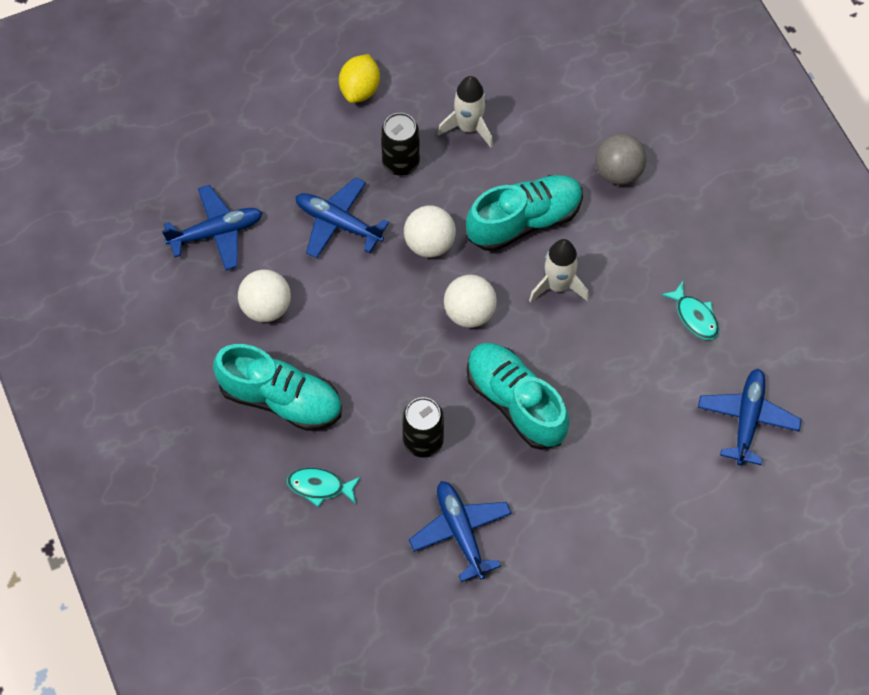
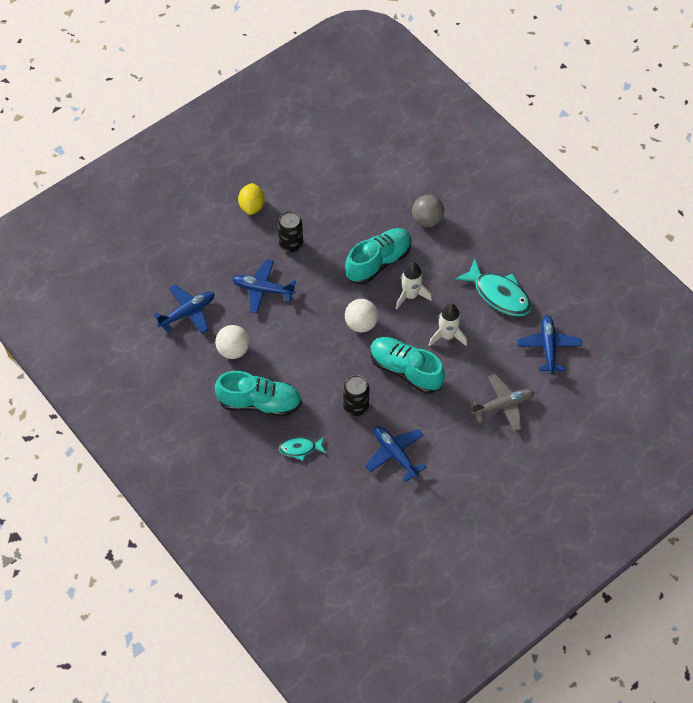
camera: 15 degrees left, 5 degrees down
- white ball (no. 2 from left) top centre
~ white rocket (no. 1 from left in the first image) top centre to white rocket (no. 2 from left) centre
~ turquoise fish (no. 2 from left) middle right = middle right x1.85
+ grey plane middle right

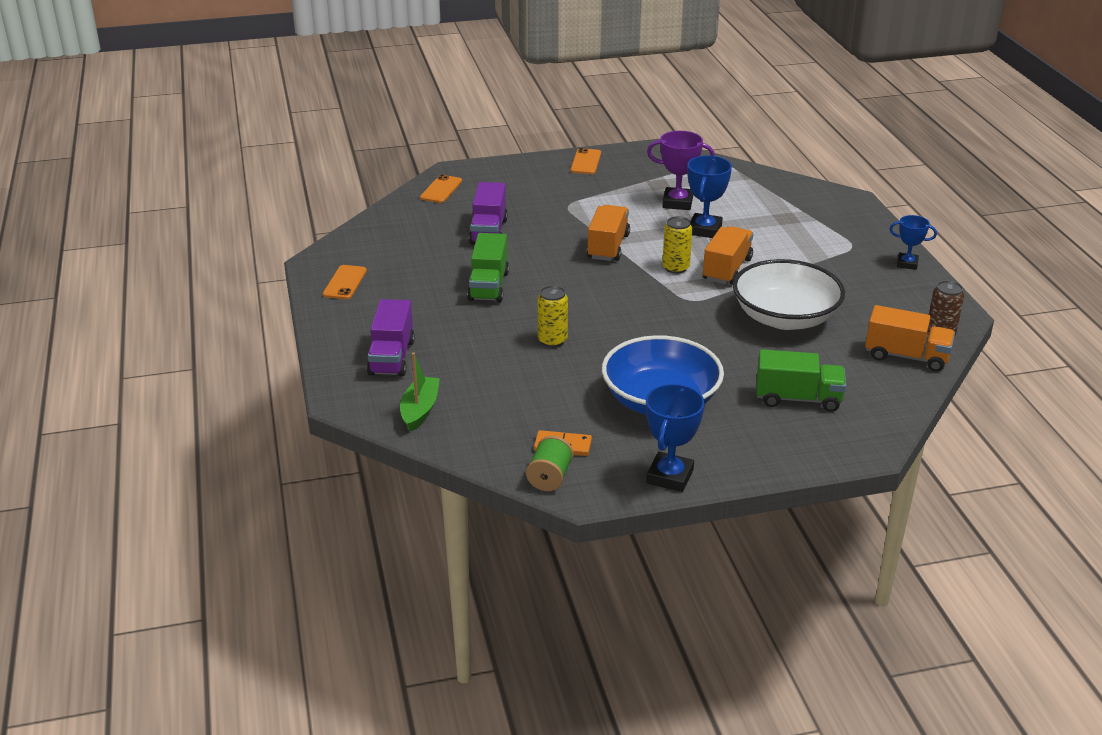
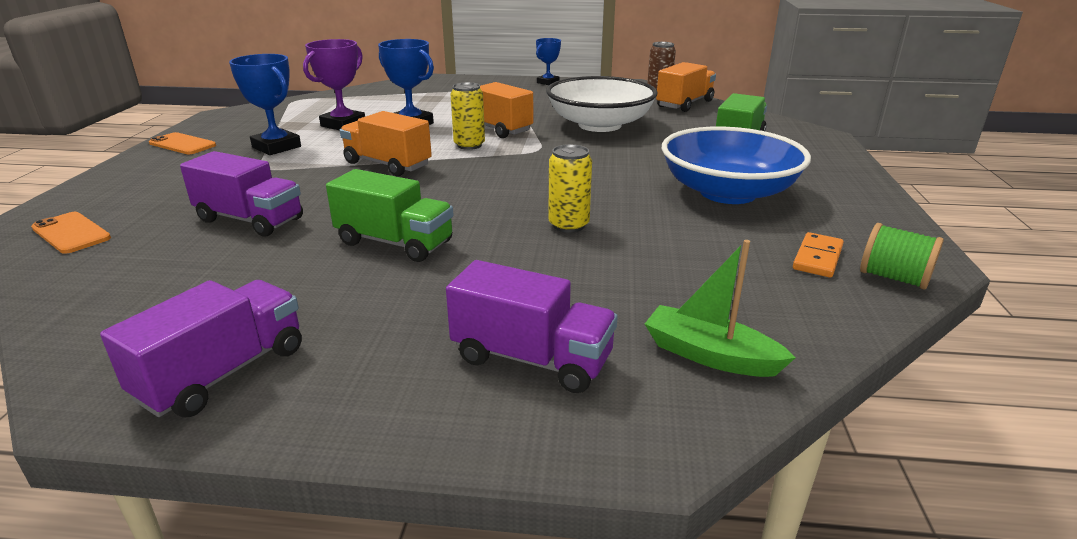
camera: 70 degrees left, 5 degrees down
~ orange phone (no. 1 from left) middle left to purple truck (no. 1 from left) middle left
~ blue trophy (no. 1 from left) centre to top left

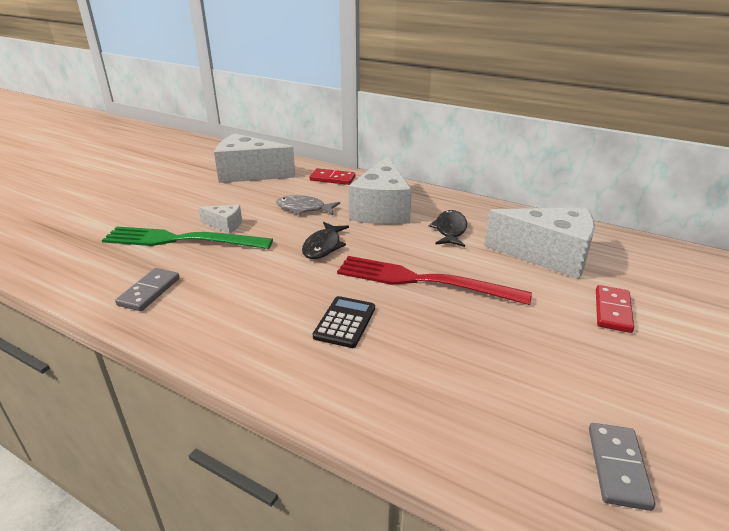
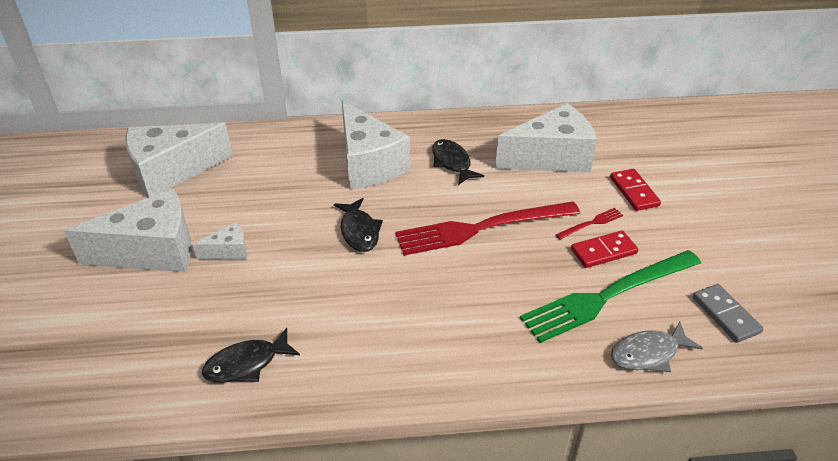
camera: 35 degrees left, 10 degrees up
~ green fork middle left to middle right
~ grey domino (no. 1 from left) middle left to black fish (no. 1 from left) bottom left
~ grey fish centre to bottom right
~ red domino (no. 1 from left) top centre to middle right
- black calculator centre
+ white cheese (no. 1 from left) middle left
+ red fork (no. 2 from left) middle right

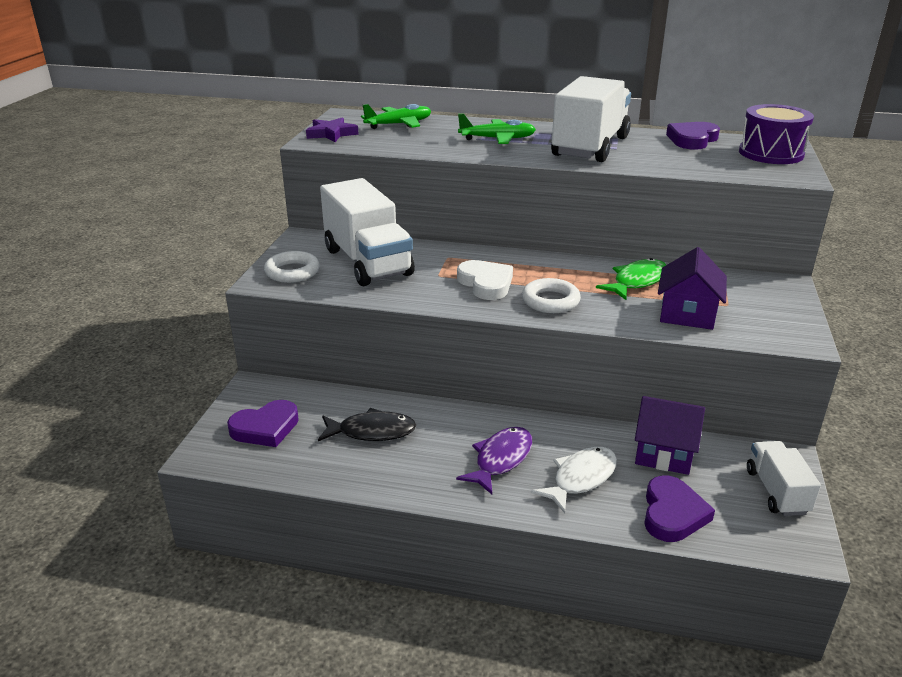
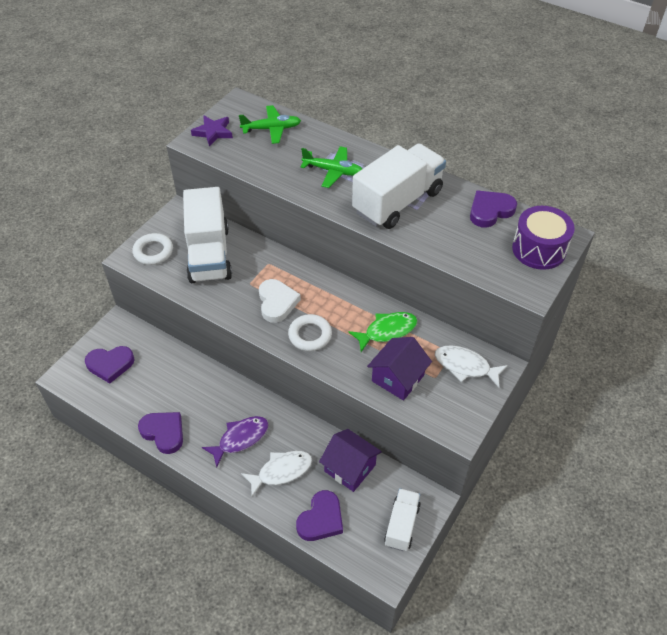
camera: 20 degrees right, 20 degrees up
- black fish centre
+ purple heart (no. 2 from left) bottom left
+ white fish (no. 2 from left) middle right

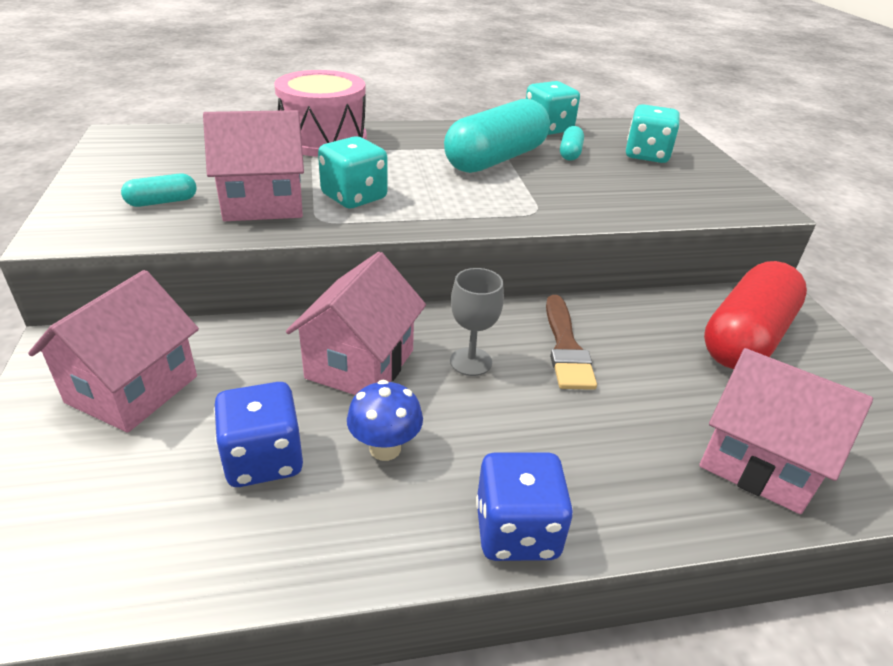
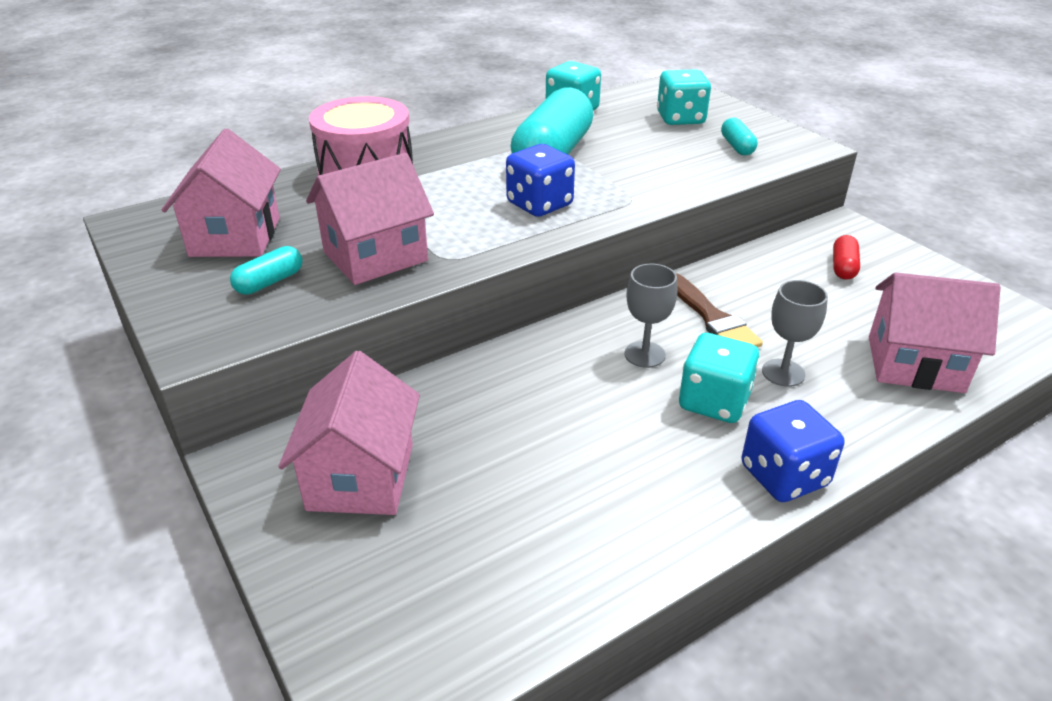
camera: 20 degrees left, 0 degrees up
~ blue dice (no. 1 from left) middle left to top centre
~ pink house (no. 3 from left in the first image) centre to pink house (no. 1 from left) top left
~ turquoise dice (no. 1 from left in the first image) top centre to turquoise dice (no. 3 from left) middle right
- blue mushroom centre
~ turquoise capsule (no. 3 from left) top centre to top right
~ red capsule middle right = middle right x0.43
+ grey goblet (no. 2 from left) middle right

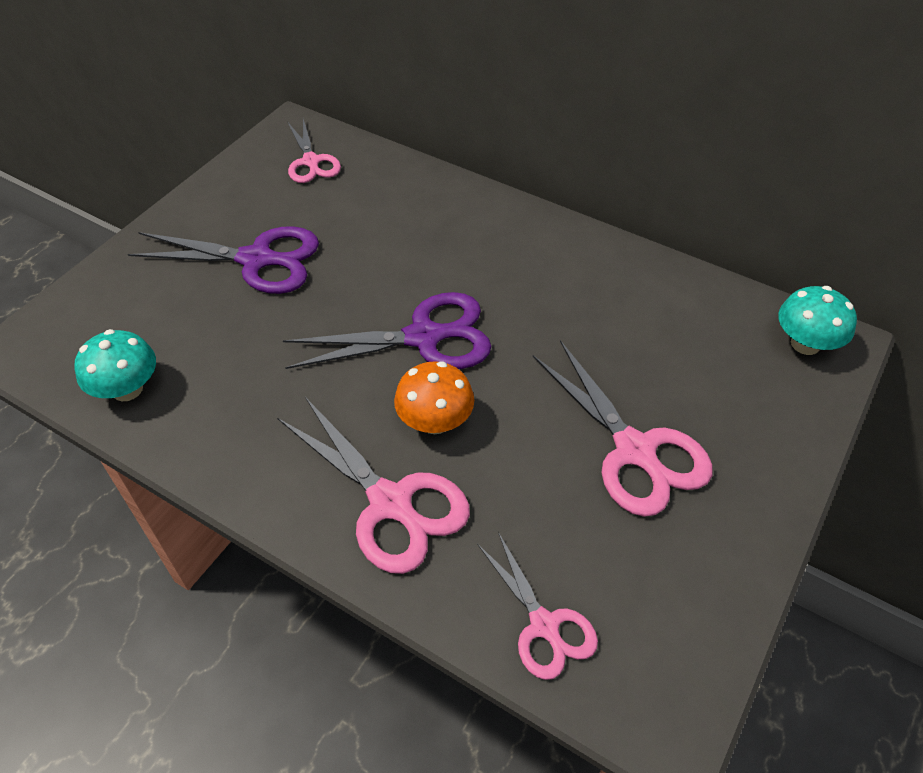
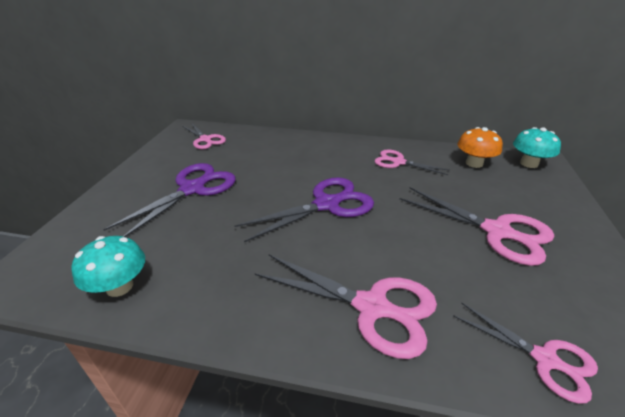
camera: 20 degrees left, 15 degrees down
~ purple scissors (no. 1 from left) middle left = middle left 45 degrees counterclockwise
~ orange mushroom centre to middle right
+ pink scissors (no. 3 from left) centre

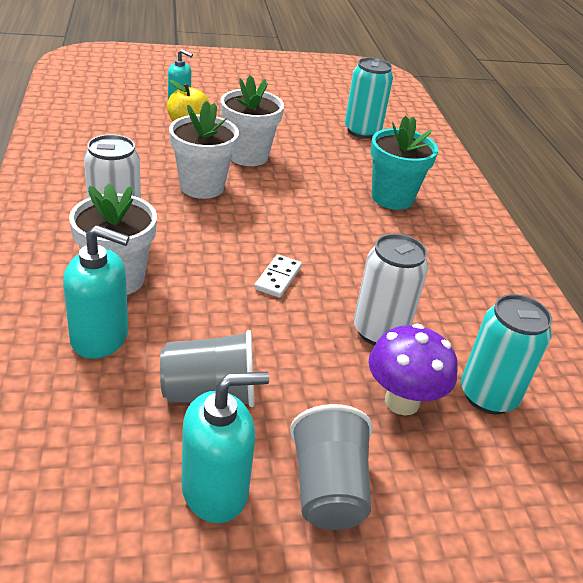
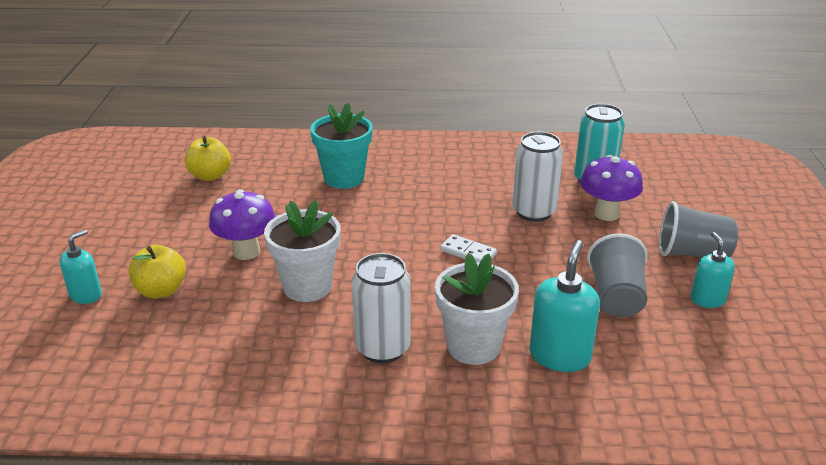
camera: 75 degrees left, 5 degrees down
~ turquoise soap dispenser (no. 3 from left) bottom centre = middle right x0.63
~ white flower pot (no. 3 from left) top centre to purple mushroom (no. 1 from left) middle left
~ turquoise can (no. 1 from left) top centre to yellow apple (no. 2 from left) middle left

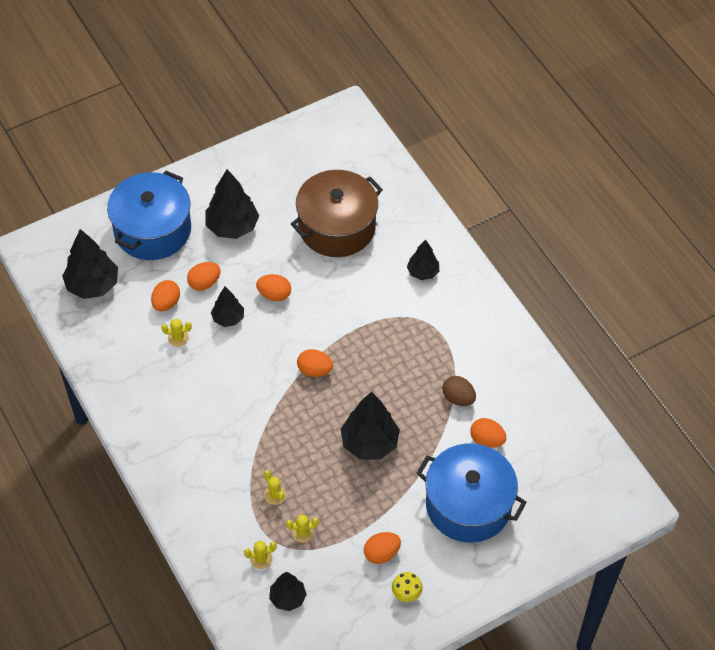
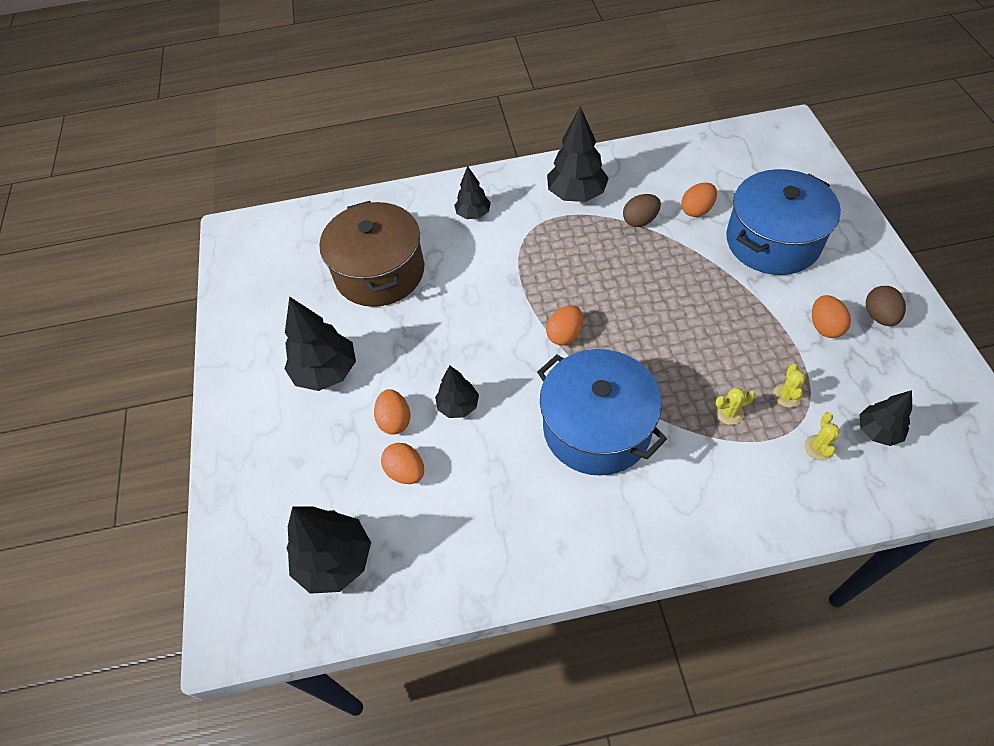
camera: 65 degrees left, 0 degrees up
~ blue pot (no. 1 from left) top left to centre
- yellow cactus (no. 1 from left) middle left
- orange egg (no. 3 from left) centre
~ black tree (no. 5 from left) centre to top centre
~ yellow mushroom bottom centre to brown egg (no. 2 from left) middle right

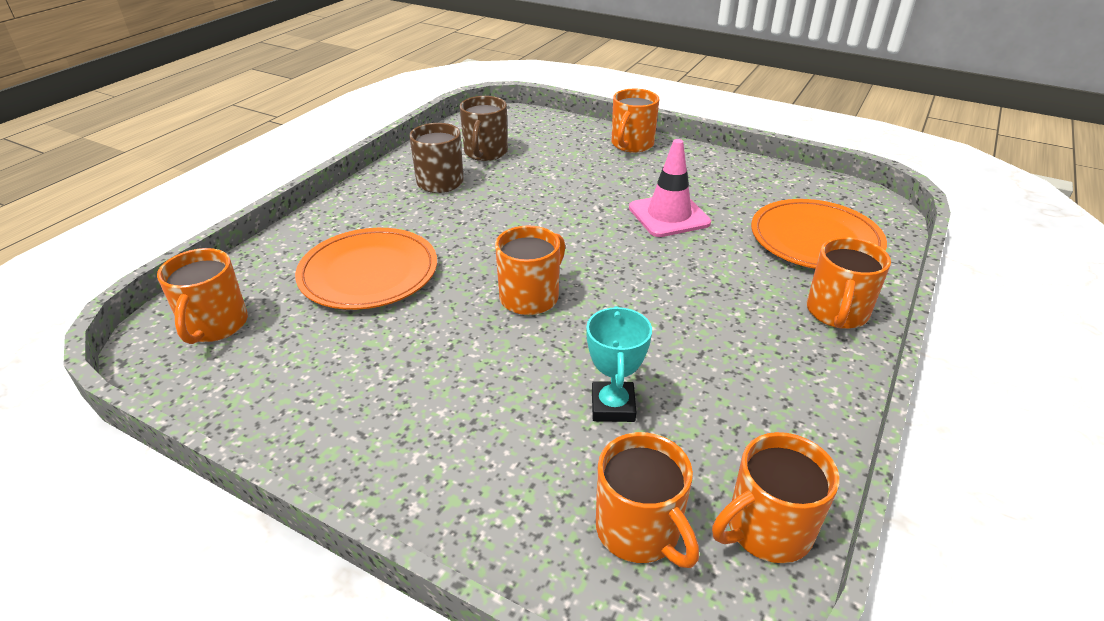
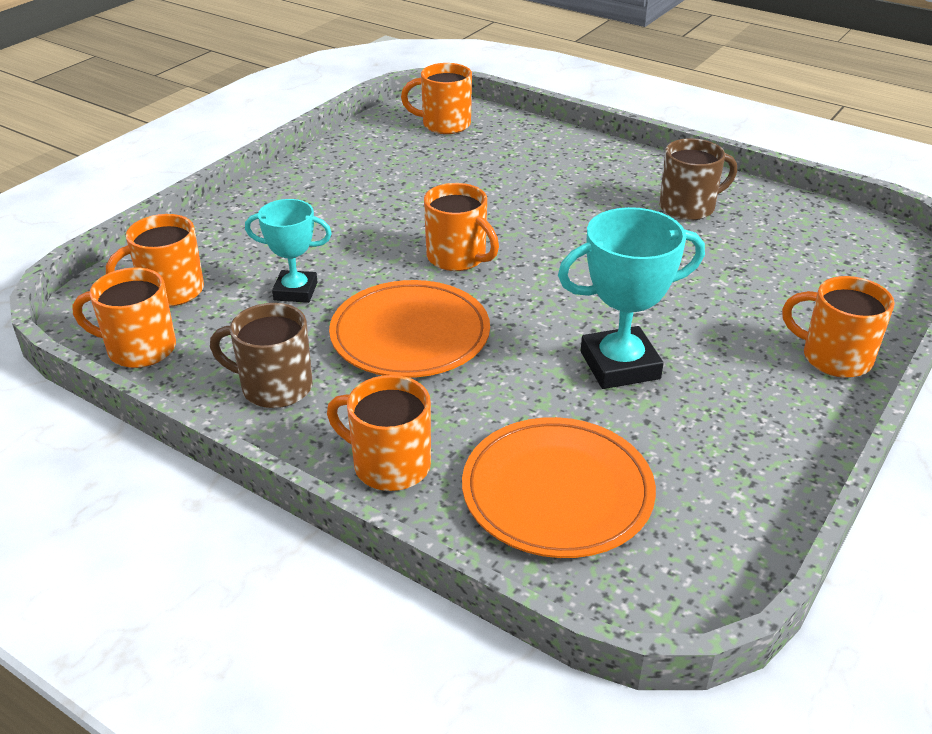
camera: 95 degrees right, 0 degrees up
~ orange plate (no. 1 from left) middle left to centre
~ brown mug (no. 2 from left in the first image) top centre to brown mug (no. 1 from left) middle left
~ pink traffic cone top centre to turquoise trophy (no. 2 from left) middle right
~ orange mug (no. 5 from left in the first image) bottom right = middle left 60 degrees counterclockwise

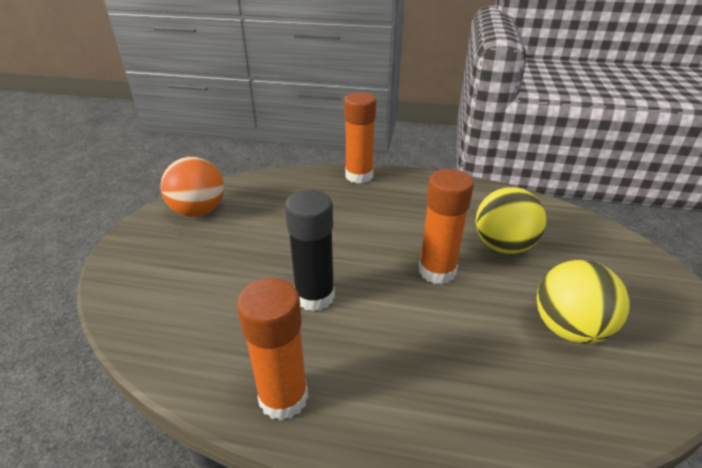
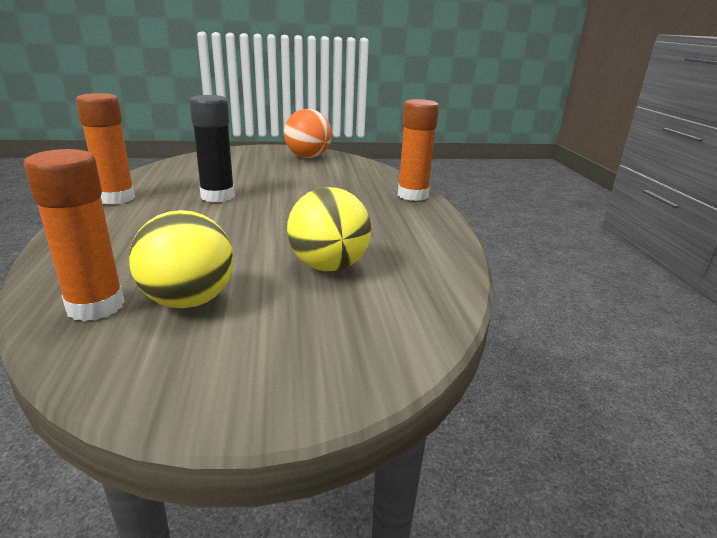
camera: 70 degrees right, 10 degrees down
~ orange glue stick (no. 3 from left in the first image) centre to orange glue stick (no. 1 from left) middle left

